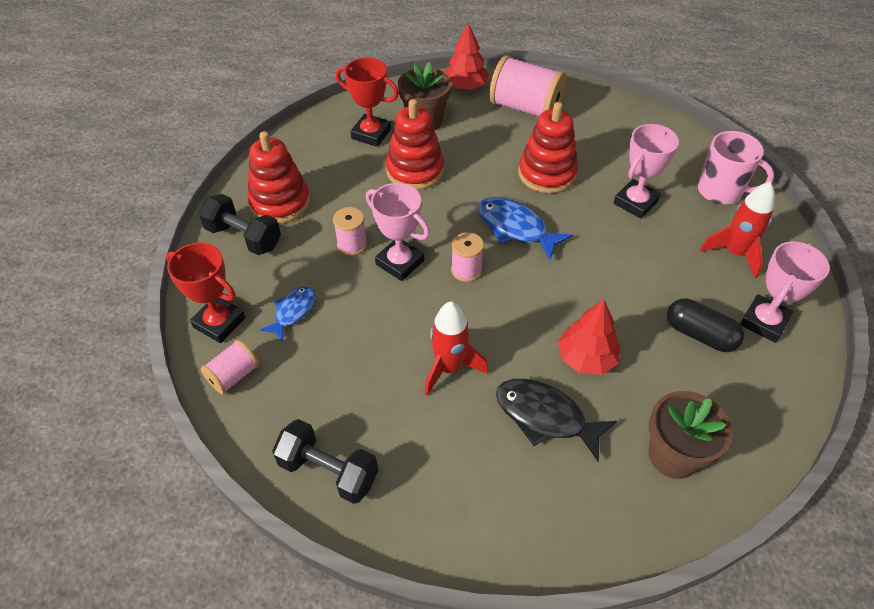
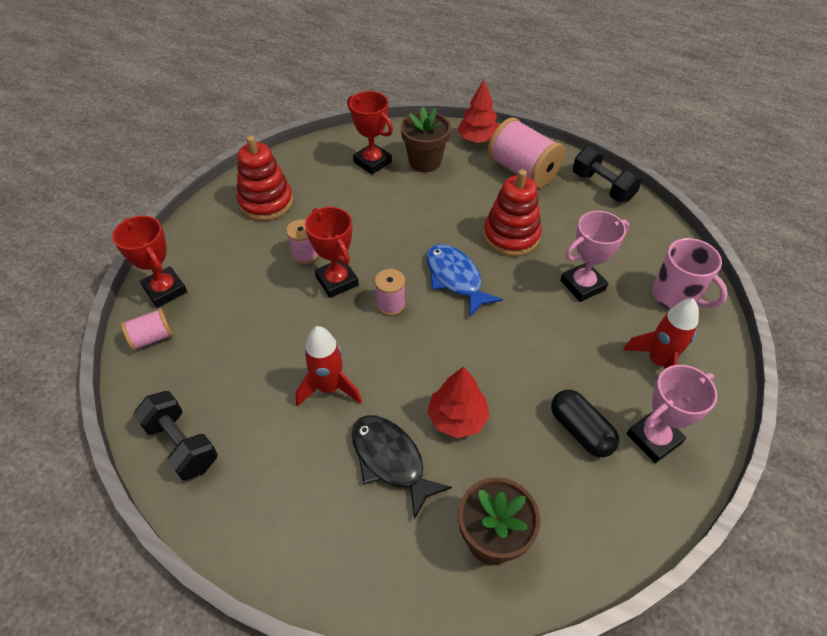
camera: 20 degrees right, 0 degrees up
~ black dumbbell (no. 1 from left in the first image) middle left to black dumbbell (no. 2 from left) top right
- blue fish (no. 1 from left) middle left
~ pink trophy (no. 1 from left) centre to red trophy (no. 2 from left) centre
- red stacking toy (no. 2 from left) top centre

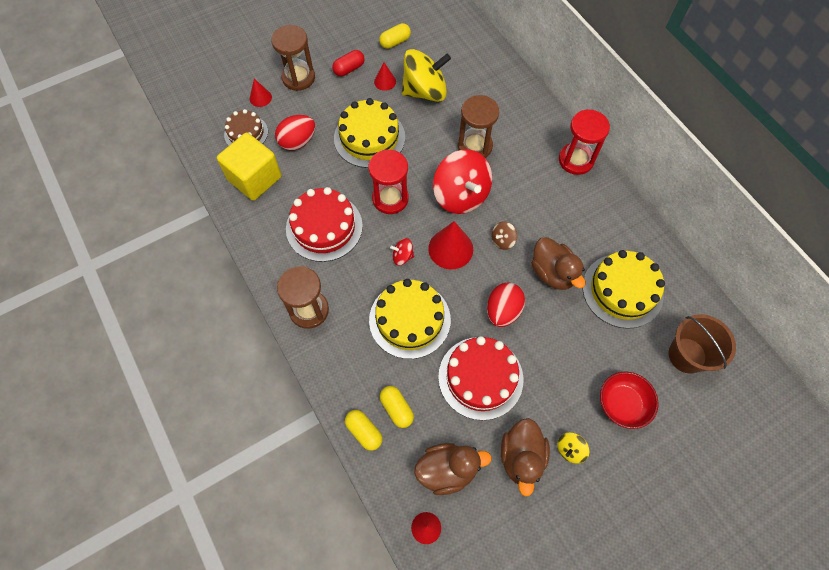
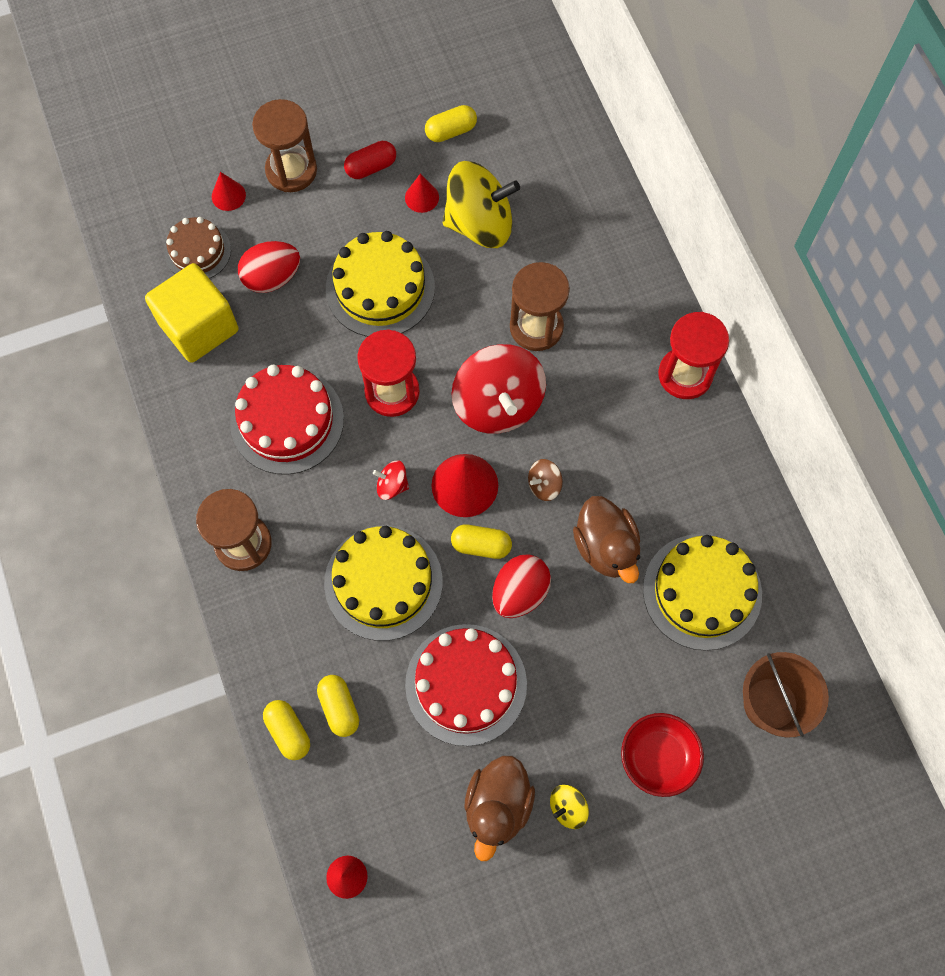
camera: 10 degrees right, 5 degrees up
- brown duck (no. 1 from left) bottom centre
+ yellow capsule (no. 4 from left) centre

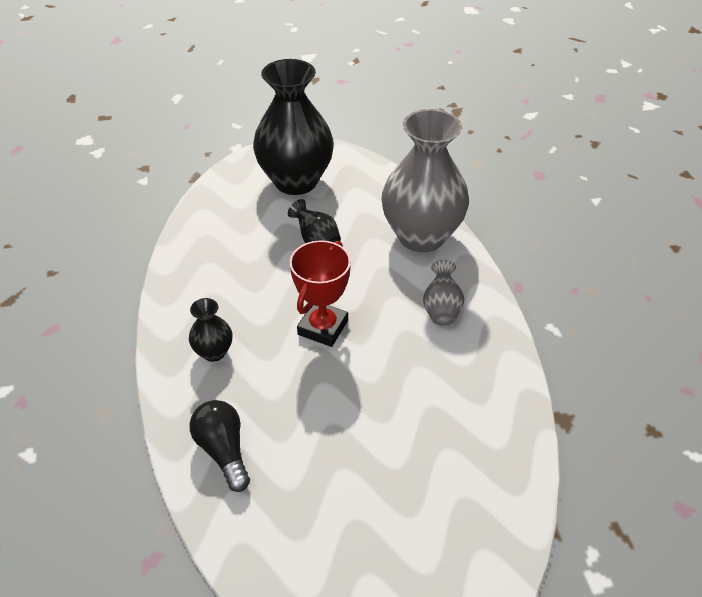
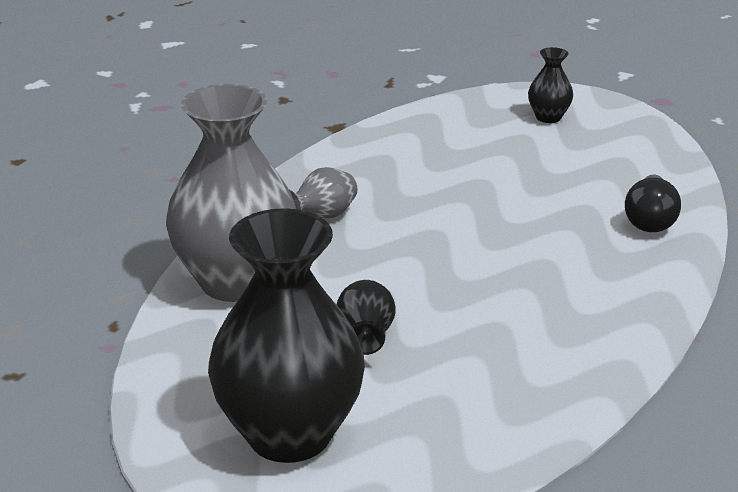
camera: 140 degrees left, 15 degrees down
~ black vase (no. 1 from left in the first image) middle left to black vase (no. 3 from left) top right
- red trophy centre

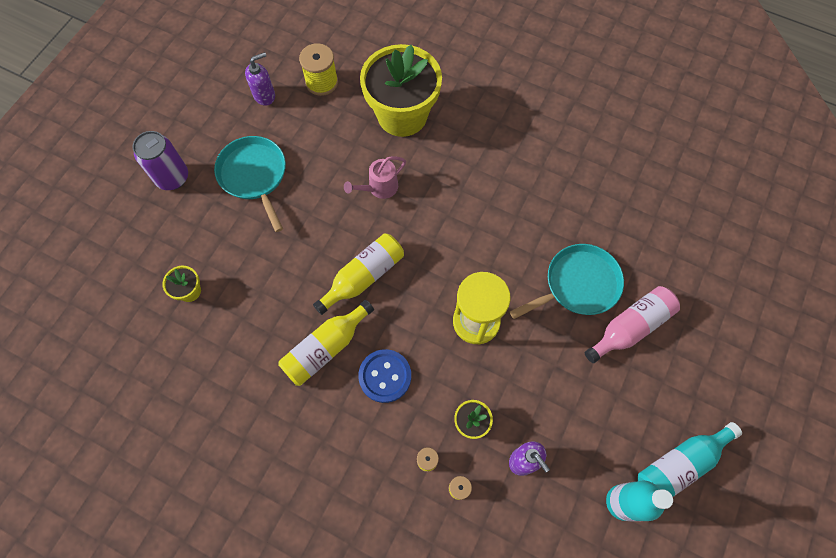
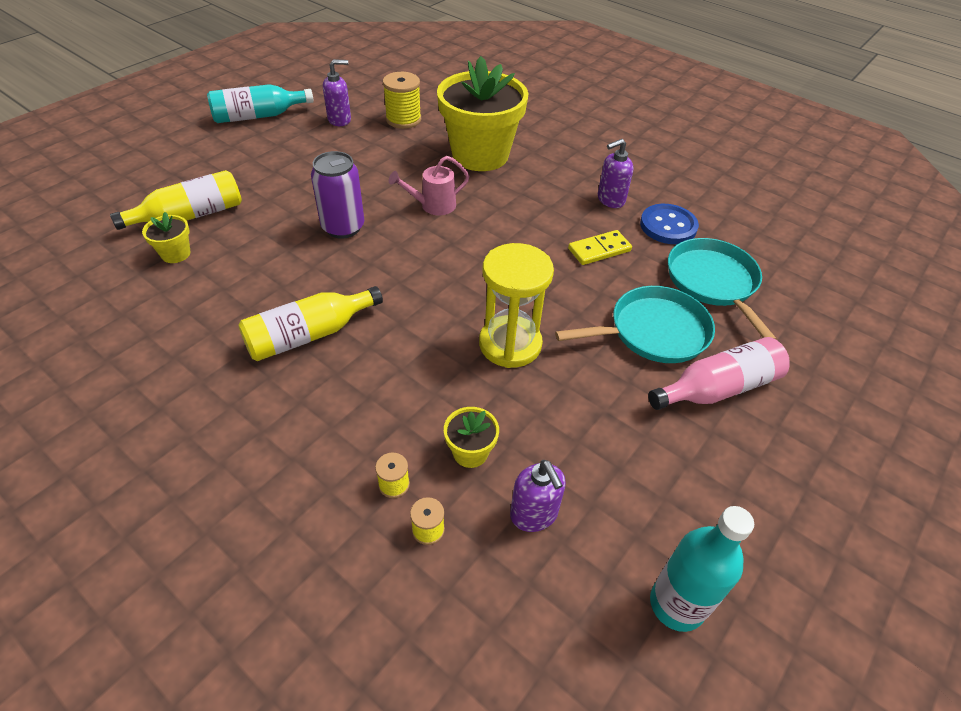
camera: 10 degrees right, 20 degrees down
~ purple can top left to top centre
~ turquoise pan (no. 1 from left in the first image) top left to turquoise pan (no. 2 from left) middle right
~ yellow bottle (no. 2 from left in the first image) centre to yellow bottle (no. 1 from left) top left
~ blue button bottom centre to top right
~ turquoise bottle (no. 2 from left in the first image) bottom right to turquoise bottle (no. 1 from left) top left
+ yellow domino centre
+ purple soap dispenser (no. 3 from left) top centre

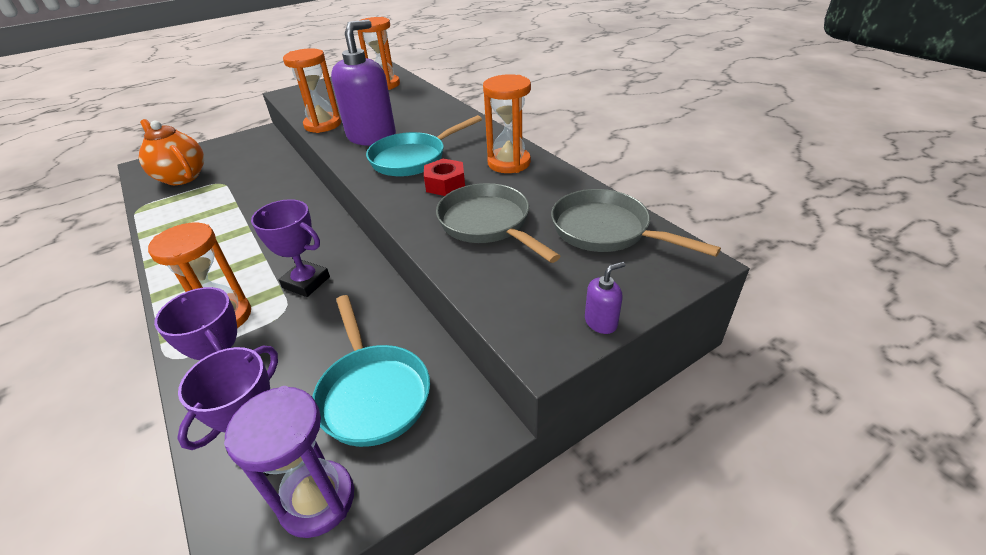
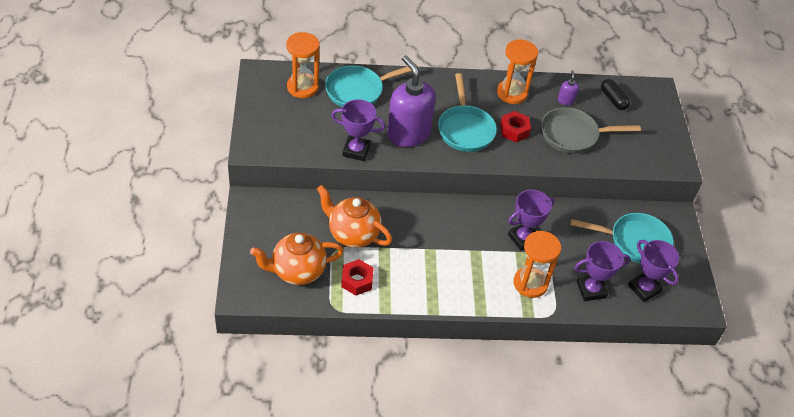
camera: 65 degrees left, 10 degrees up
- purple hourglass bottom left
~ orange hourglass (no. 2 from left) top left to purple trophy (no. 1 from left) top centre
~ grey pan (no. 2 from left) centre to black capsule top right
~ purple soap dispenser (no. 2 from left) centre to top right
+ orange teapot (no. 2 from left) centre
+ turquoise pan (no. 1 from left) top centre
+ red nut (no. 1 from left) centre

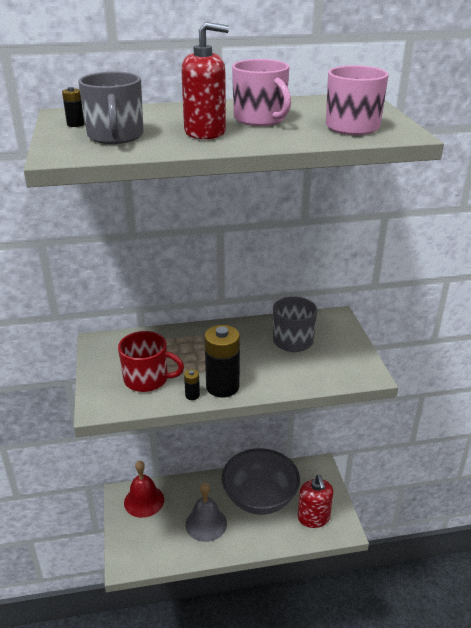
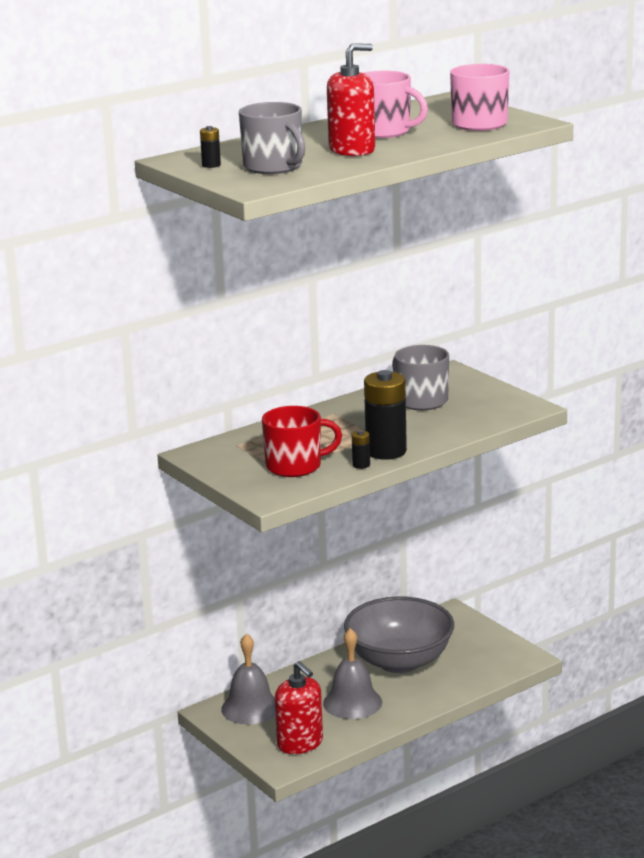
camera: 25 degrees left, 10 degrees down
~ red bell bottom left to grey bell (no. 1 from left) bottom centre
~ red soap dispenser (no. 2 from left in the first image) bottom right to red soap dispenser (no. 1 from left) bottom centre

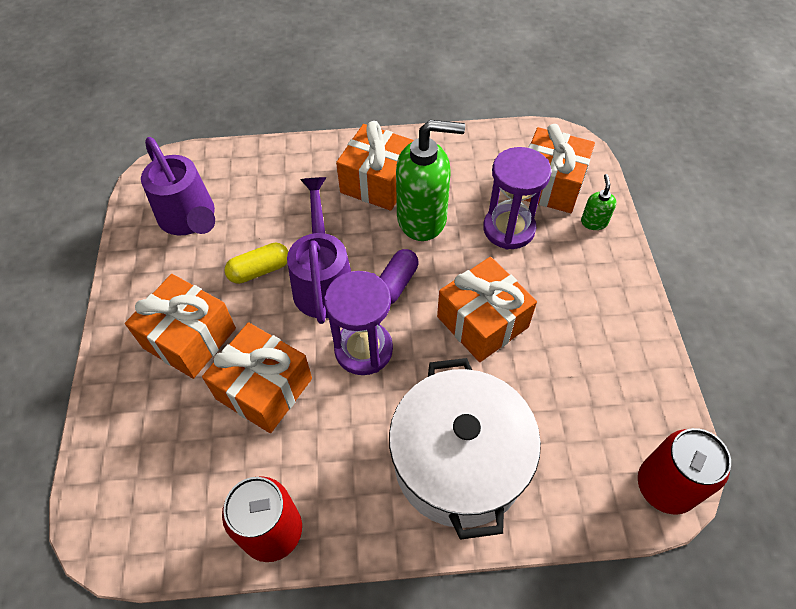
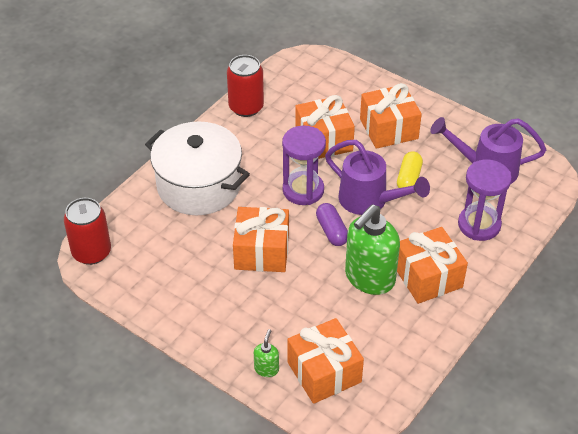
camera: 130 degrees right, 10 degrees down
~ purple hourglass (no. 2 from left) top centre to middle right
~ green soap dispenser (no. 2 from left in the first image) top right = bottom centre 120 degrees counterclockwise

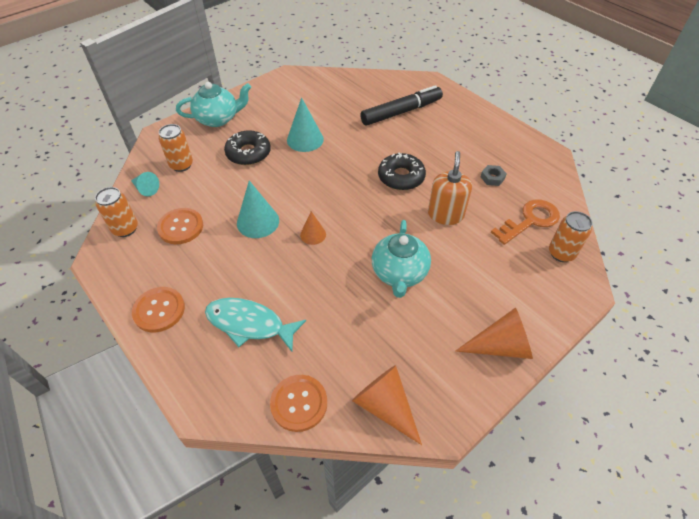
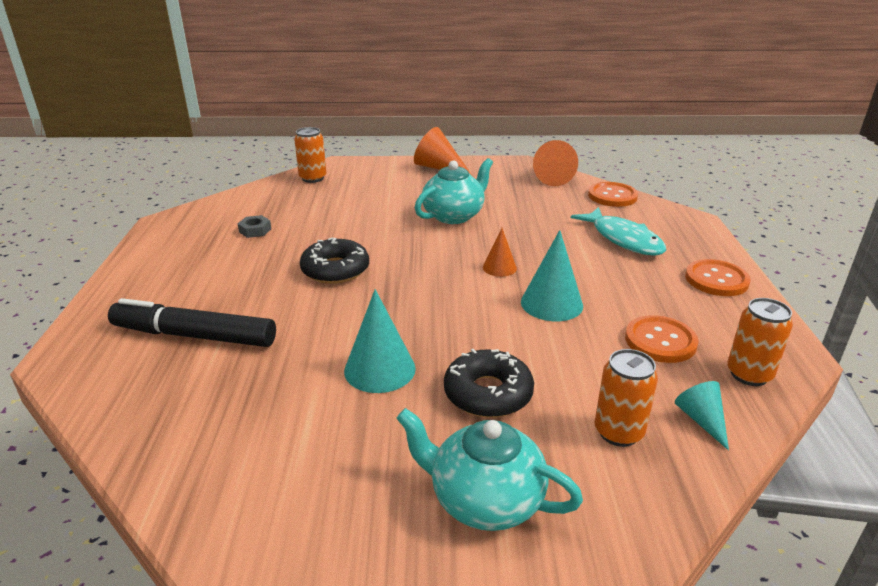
camera: 140 degrees left, 20 degrees down
- orange soap dispenser centre
- orange key middle right

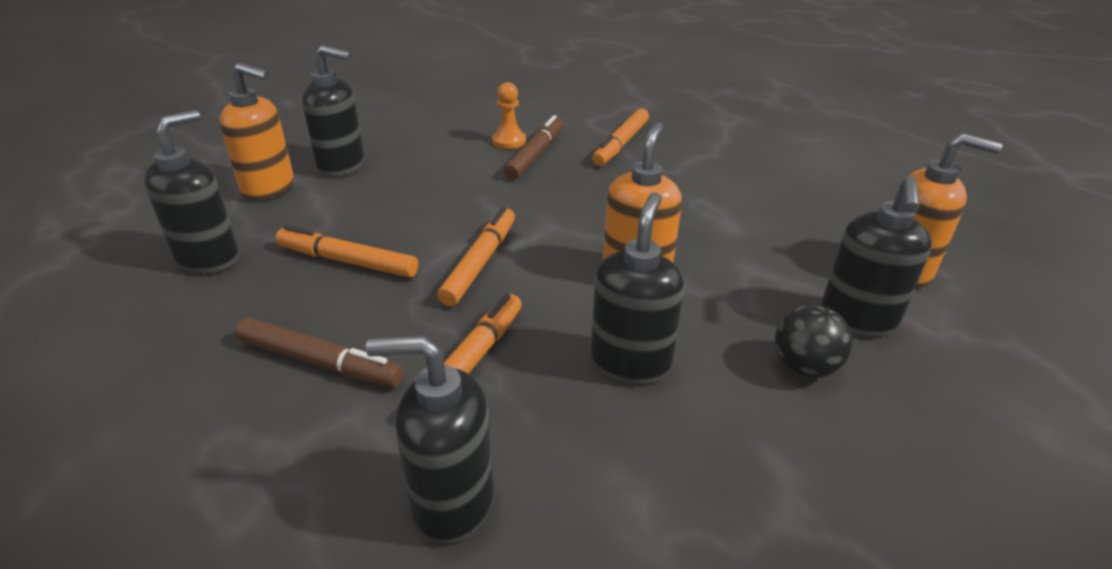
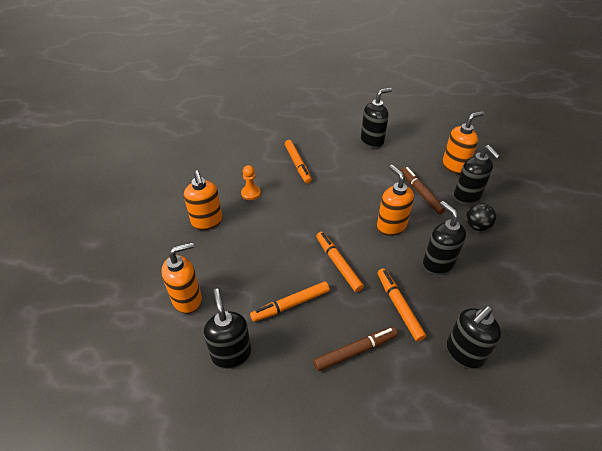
camera: 45 degrees left, 10 degrees up
~ black soap dispenser (no. 2 from left) top left to top centre
~ brown marker (no. 2 from left) top centre to middle right
+ orange soap dispenser (no. 2 from left) centre

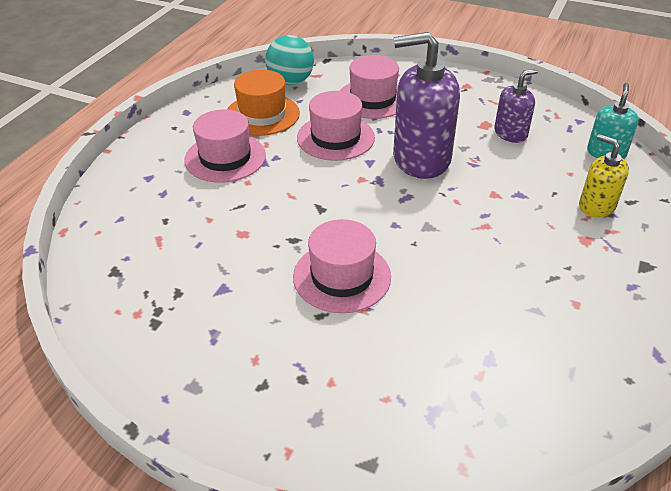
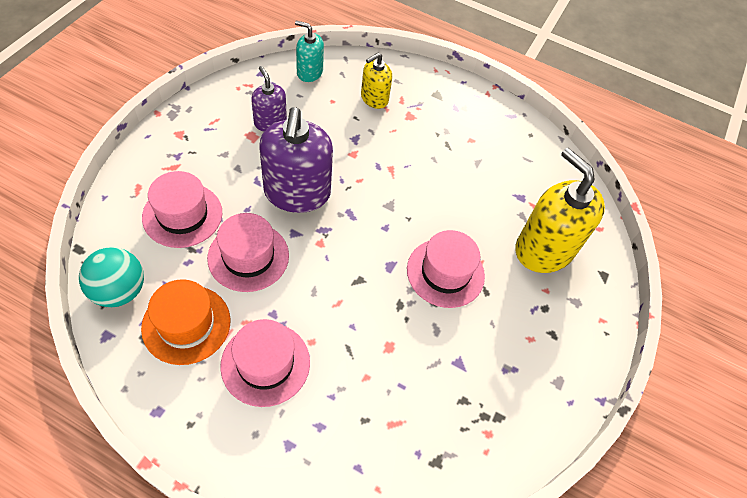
camera: 95 degrees left, 15 degrees up
+ yellow soap dispenser (no. 2 from left) middle right

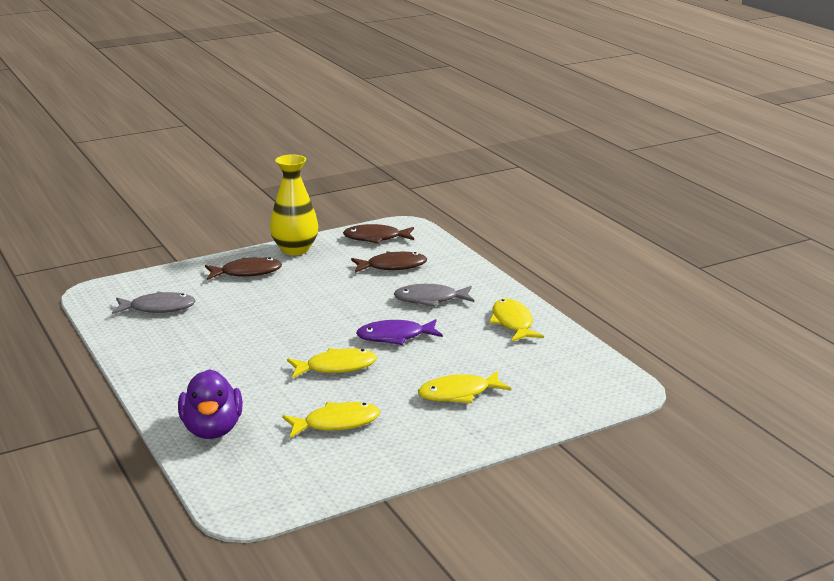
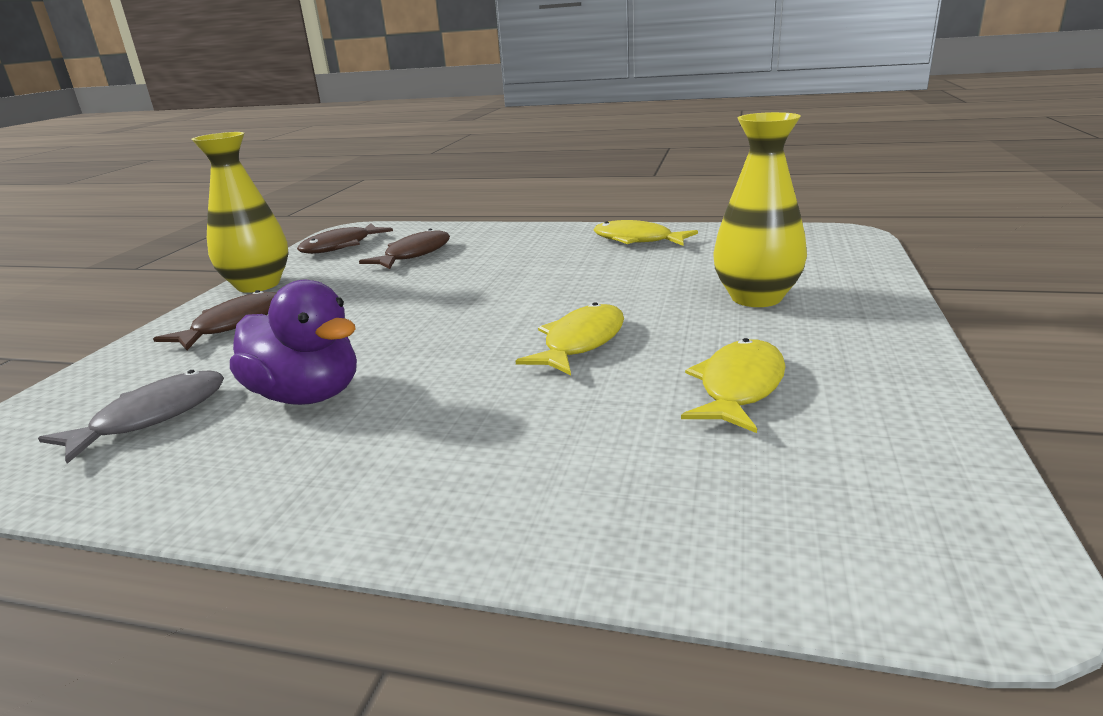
camera: 45 degrees left, 0 degrees up
~ purple duck bottom left to middle left
- purple fish centre
- grey fish (no. 2 from left) centre
~ yellow fish (no. 3 from left) centre to yellow vase (no. 2 from left) top right

